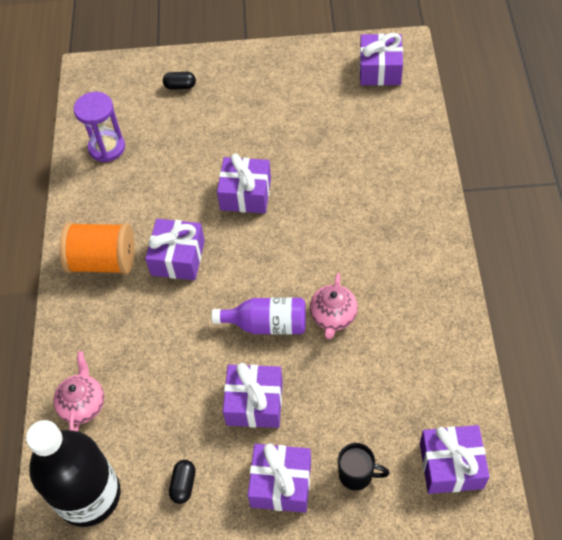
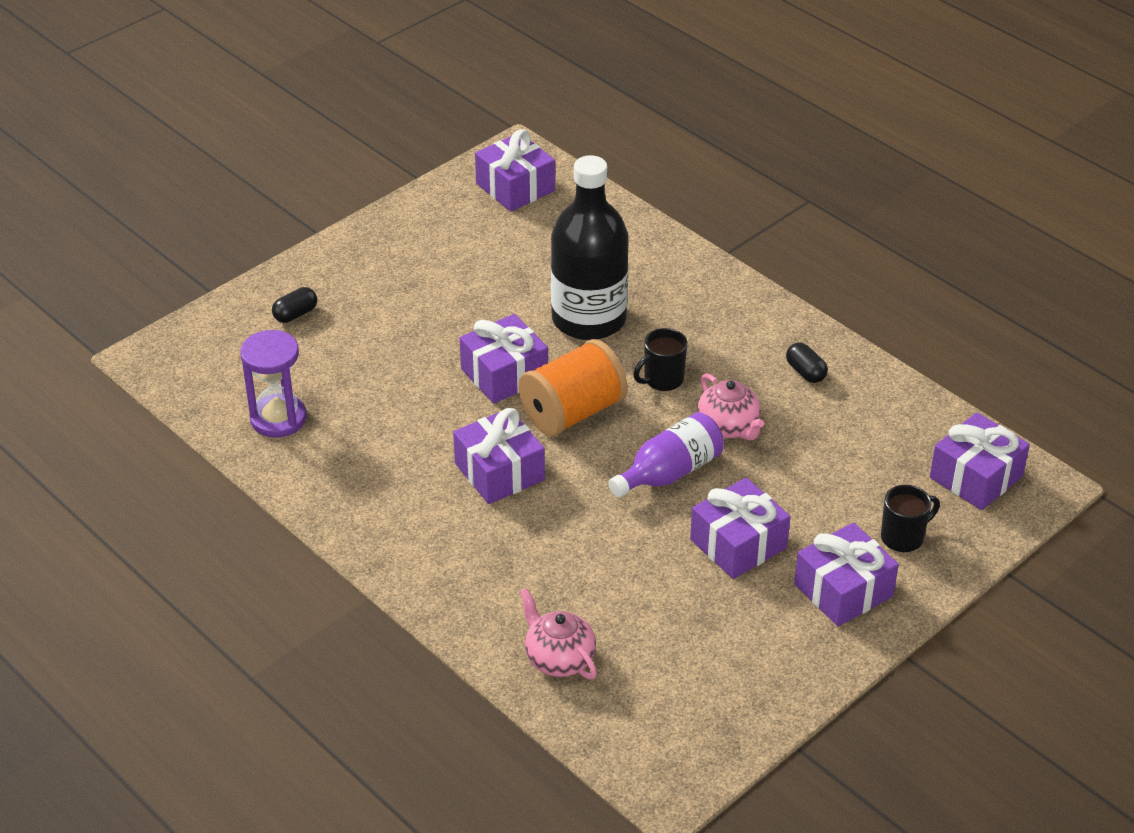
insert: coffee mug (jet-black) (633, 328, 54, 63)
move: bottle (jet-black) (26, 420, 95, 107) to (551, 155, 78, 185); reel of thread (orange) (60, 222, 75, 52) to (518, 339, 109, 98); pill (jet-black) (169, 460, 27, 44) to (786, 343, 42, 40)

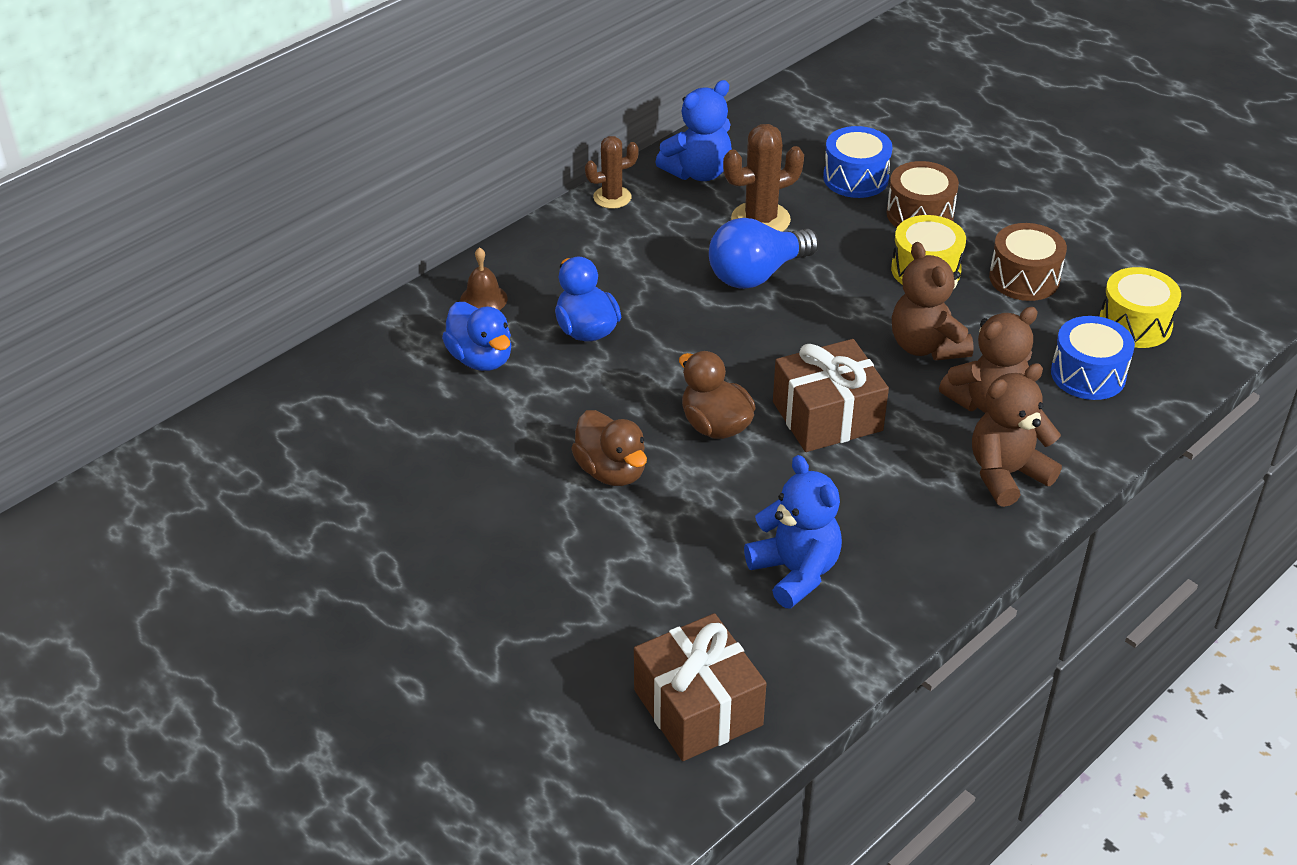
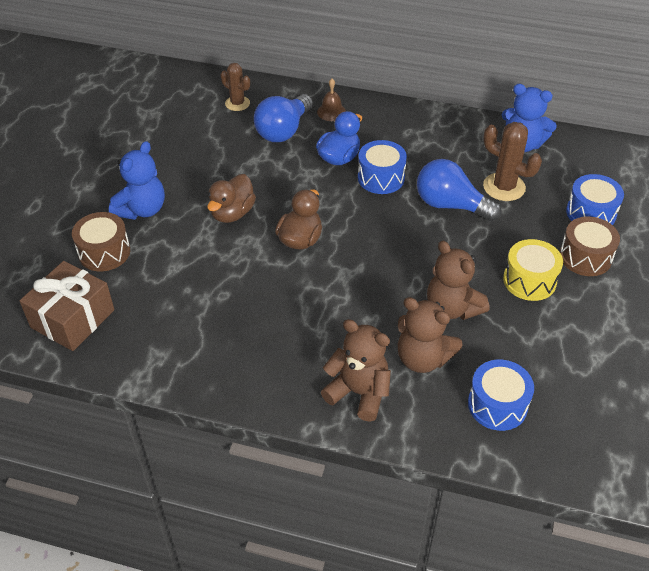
delete: gift (dark brown) (773, 339, 116, 113); drum (bright yellow) (1099, 267, 82, 81)
insert: drum (cobalt) (358, 140, 49, 54)
move: prickly plant (dark brown) (585, 136, 54, 73) to (221, 63, 29, 48); teddy (cobalt) (744, 455, 98, 153) to (109, 141, 56, 79); drum (dark brown) (989, 223, 78, 78) to (72, 212, 58, 59)
replace: rubber duck (cobalt) (442, 302, 69, 69) to light bulb (cobalt) (254, 94, 59, 48)
rotate: teddy (dark brown) (892, 242, 82, 118) = (427, 240, 63, 80) 75 degrees counterclockwise

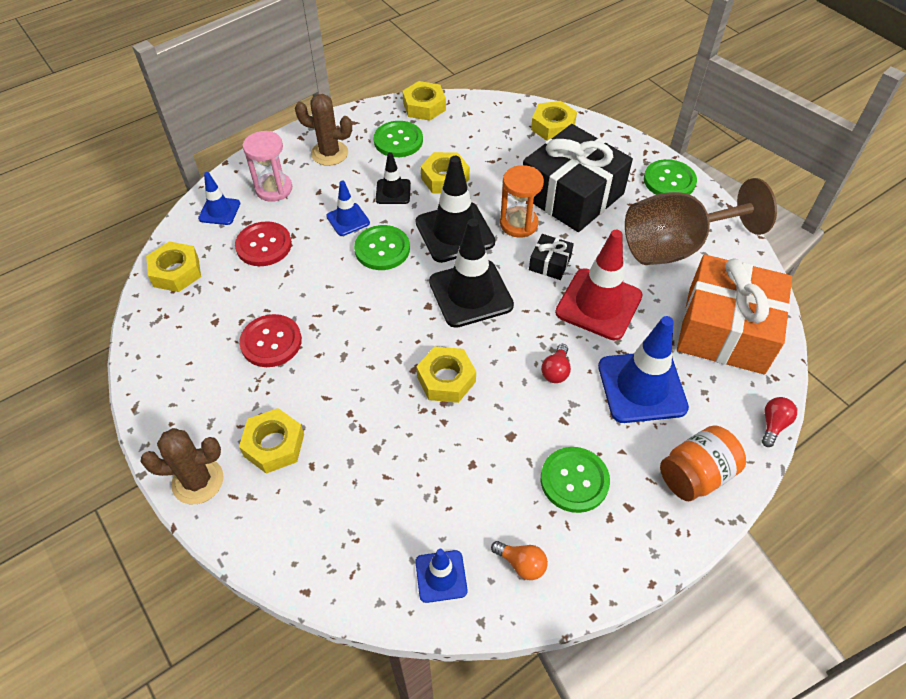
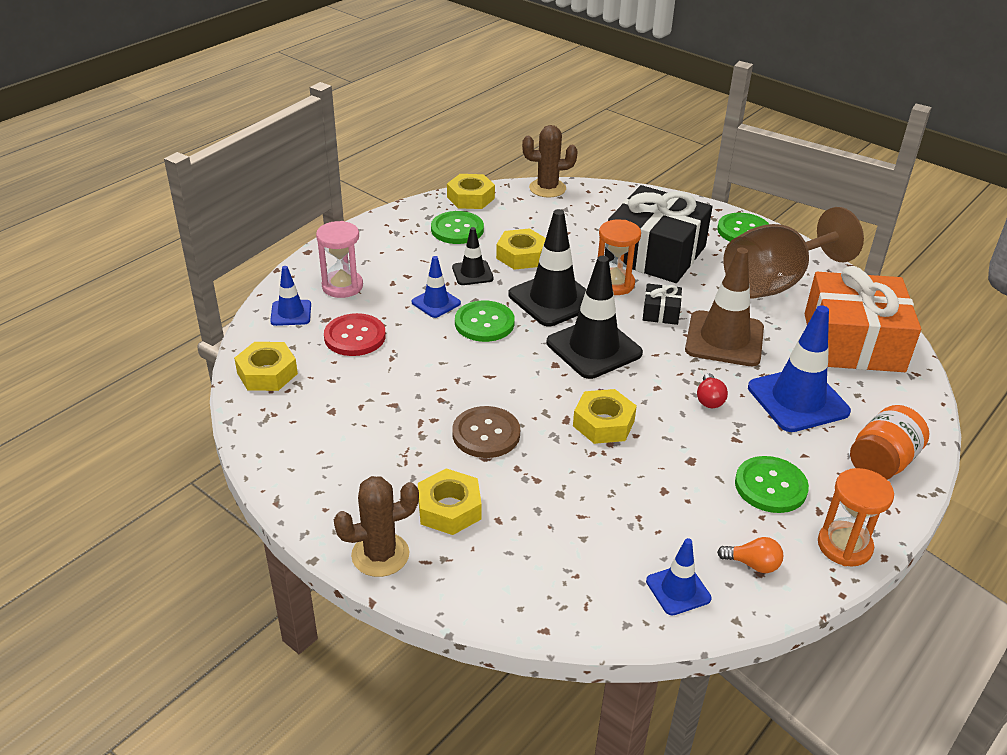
delete: button (scarlet) (239, 314, 63, 53); nut (bright yellow) (531, 101, 46, 40); light bulb (scarlet) (762, 397, 35, 50)
insert: button (dark brown) (452, 406, 68, 52); sandglass (orange) (818, 468, 76, 98)
move: prickly plant (dark brown) (295, 94, 57, 72) to (522, 125, 56, 73)
recolor: road cone (scarlet) (555, 230, 88, 110) to road cone (dark brown) (685, 247, 79, 119)

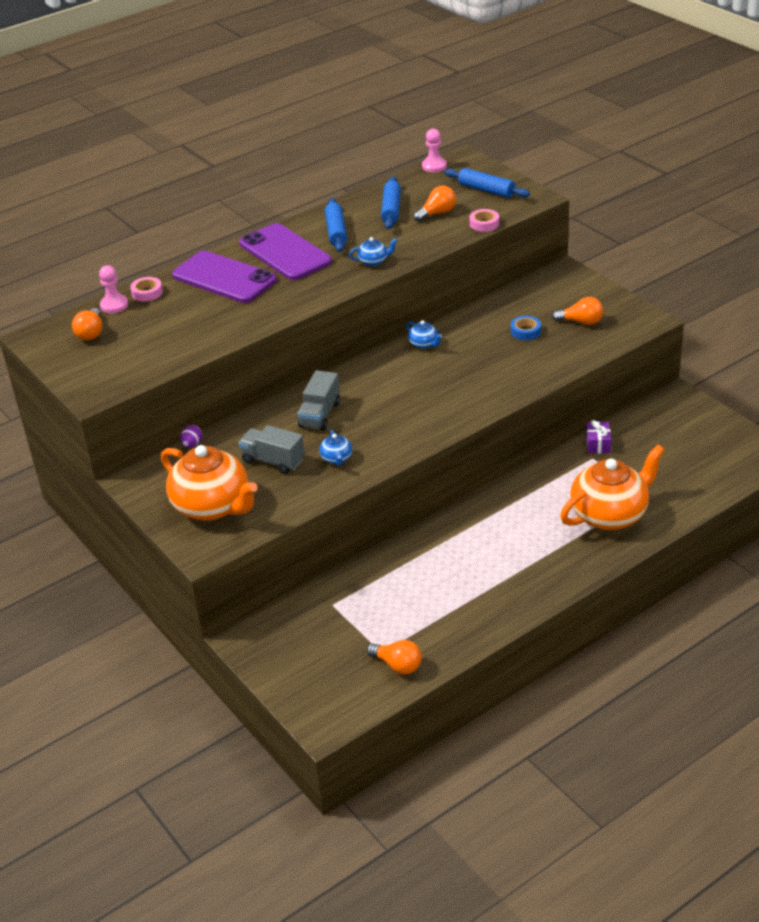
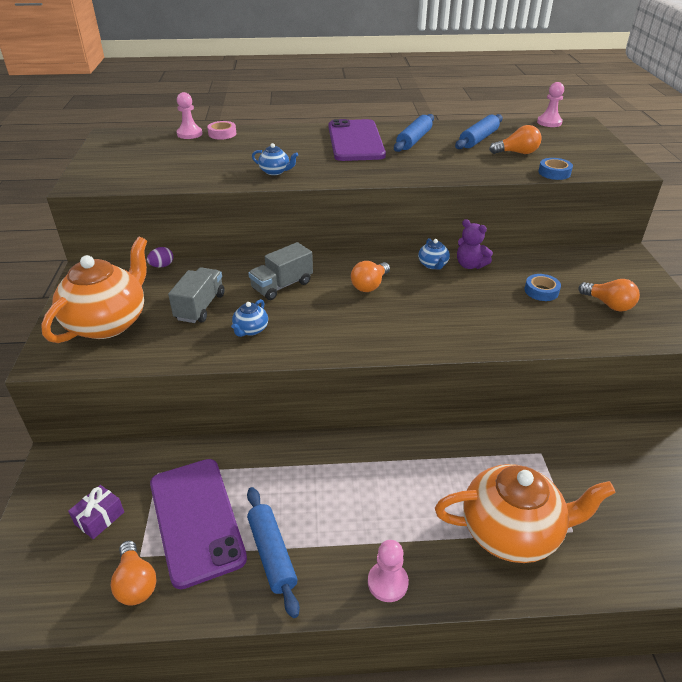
insert: game pawn (pink) (368, 540, 41, 62); teddy (purple) (457, 219, 36, 50)
move: light bulb (orange) (72, 308, 30, 32) to (351, 261, 39, 31); mobile phone (purple) (172, 251, 105, 52) to (150, 459, 97, 130); china teapot (cobalt) (349, 237, 49, 29) to (252, 143, 46, 32); dough roller (cobalt) (444, 168, 86, 30) to (247, 487, 53, 131); gift (purple) (586, 420, 25, 34) to (68, 485, 56, 54)
recolor: tape (pink) (470, 209, 29, 23) to tape (cobalt) (538, 158, 35, 22)
rotate: china teapot (orange) (161, 445, 97, 76) = (41, 237, 106, 106) 135 degrees counterclockwise; toy truck (ash-grey) (239, 425, 66, 49) = (168, 268, 57, 55) 45 degrees clockwise

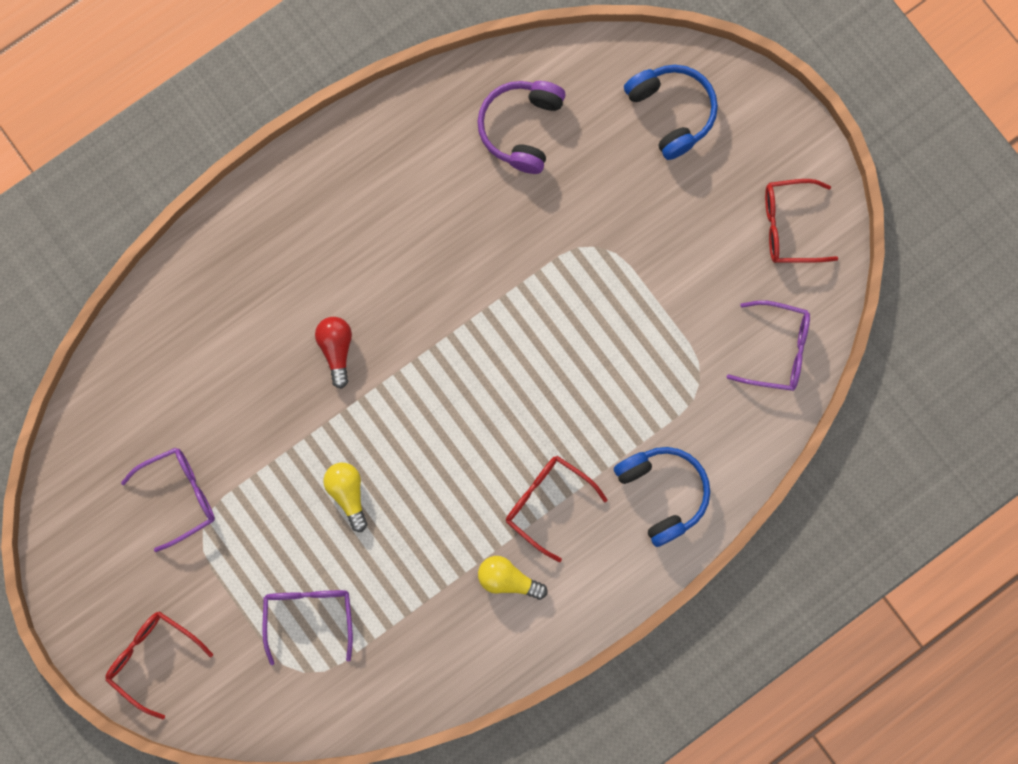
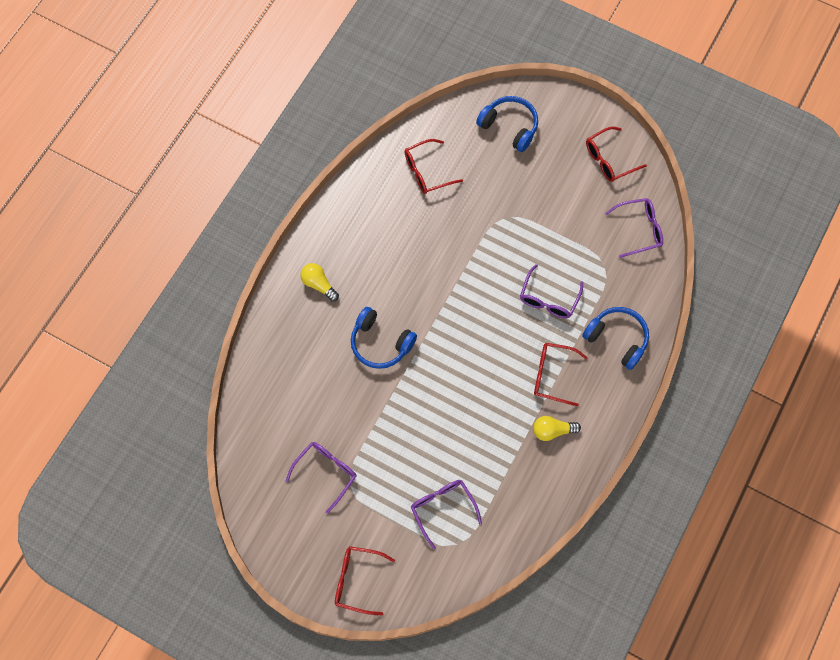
insert: spectacles (purple) (520, 264, 63, 54)
move: light bulb (bright yellow) (323, 463, 44, 69) to (300, 263, 39, 39)
replace: light bulb (scarlet) (315, 317, 37, 72) to over-ear headphones (cobalt) (351, 307, 66, 62); over-ear headphones (purple) (477, 81, 89, 93) to spectacles (scarlet) (405, 139, 58, 55)

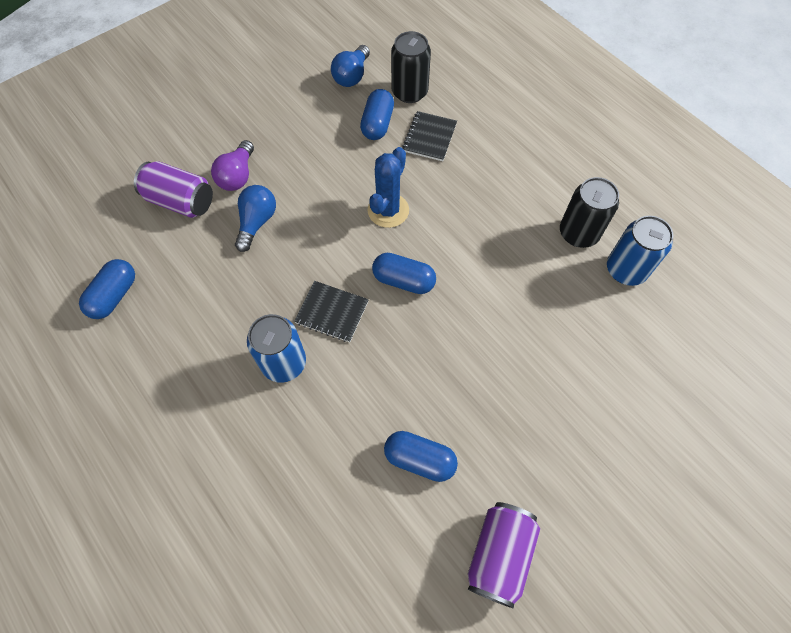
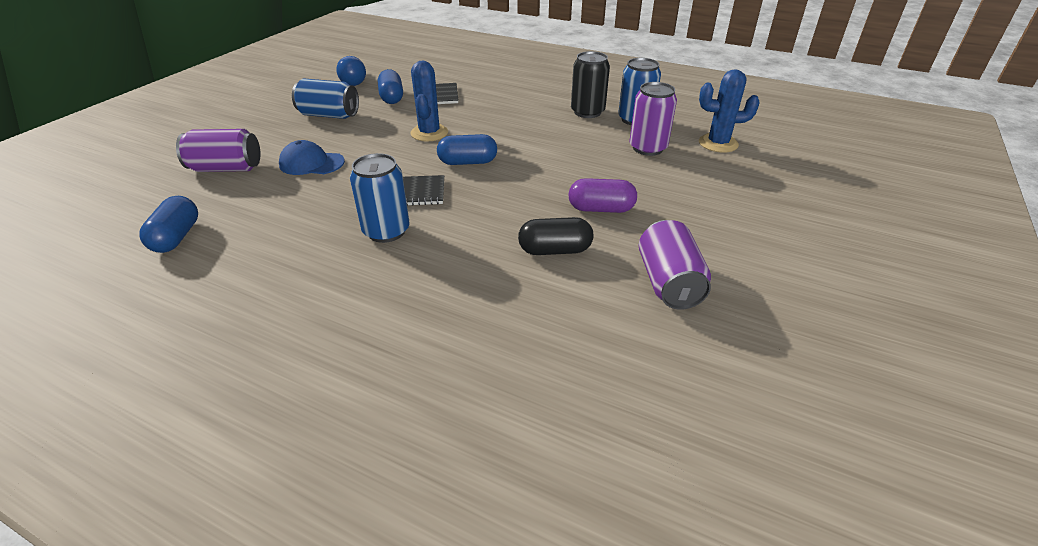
delete: light bulb (purple) (211, 140, 43, 51); soda can (jet-black) (391, 31, 40, 72)
insert: soda can (cobalt) (292, 78, 67, 41); pill (purple) (568, 178, 69, 35); soda can (purple) (629, 82, 48, 74); prickly plant (cobalt) (699, 69, 61, 84)
replace: light bulb (cobalt) (235, 185, 41, 67) to peaked cap (cobalt) (279, 140, 66, 35)
recolor: pill (cobalt) (384, 431, 74, 51) to pill (jet-black) (518, 217, 75, 38)

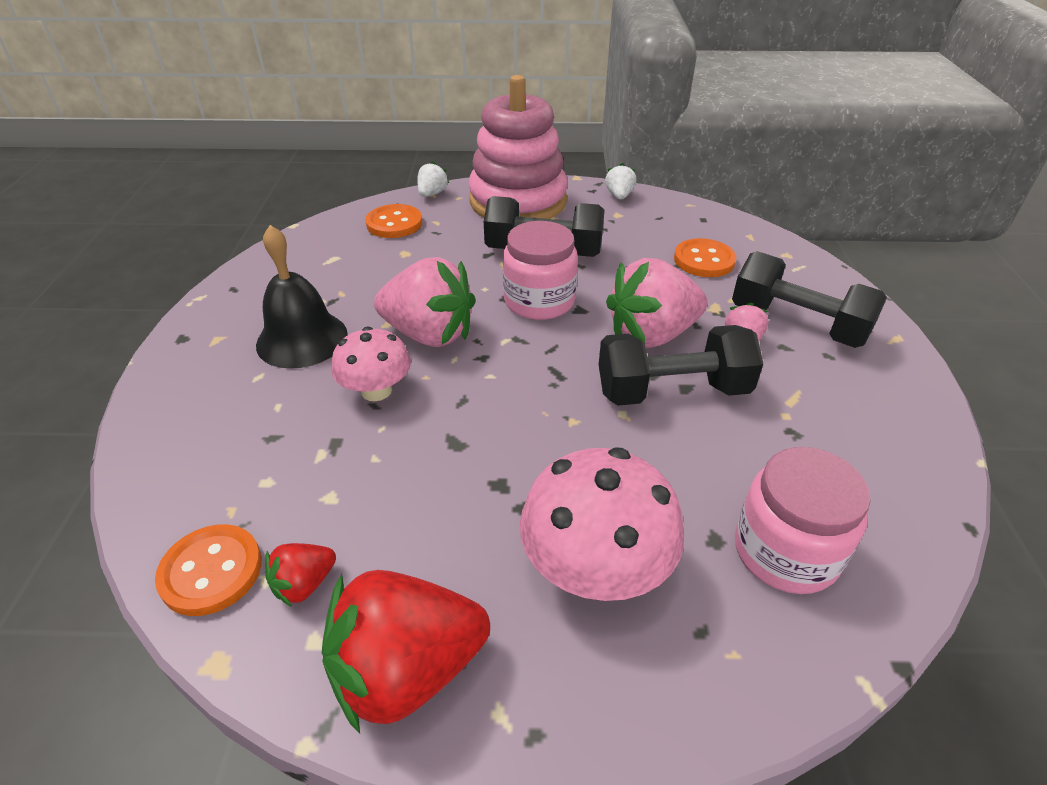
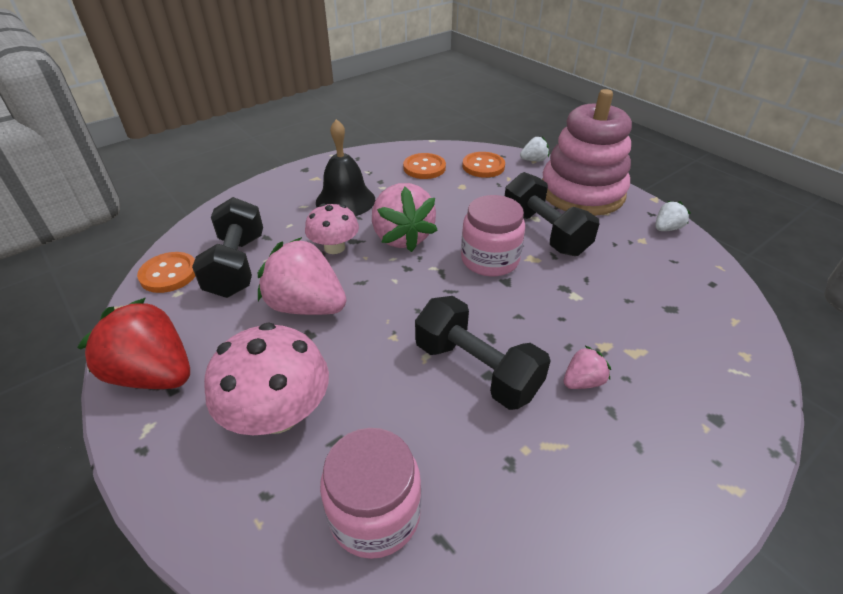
delete: strawberry (scarlet) (265, 543, 71, 64)
move: strawberry (pink) (606, 258, 101, 90) to (258, 237, 89, 78); button (orange) (674, 238, 63, 39) to (403, 153, 43, 26); hand weight (jet-black) (732, 251, 155, 97) to (192, 197, 71, 101)

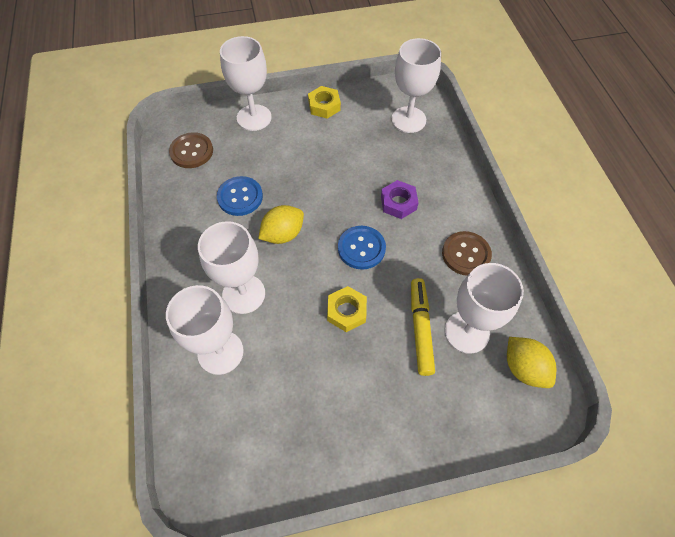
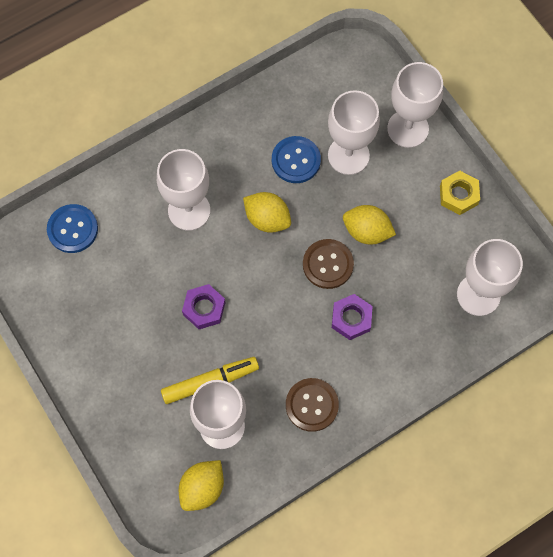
insert: lemon (bright yellow) (343, 205, 53, 39)
move: wine glass (snow-white) (166, 285, 78, 90) to (328, 90, 52, 85); button (dark brown) (169, 132, 44, 36) to (303, 239, 51, 50); button (cobalt) (338, 226, 48, 44) to (47, 204, 51, 49)
recolor: nut (bright yellow) (327, 286, 40, 46) to nut (purple) (182, 284, 43, 45)

